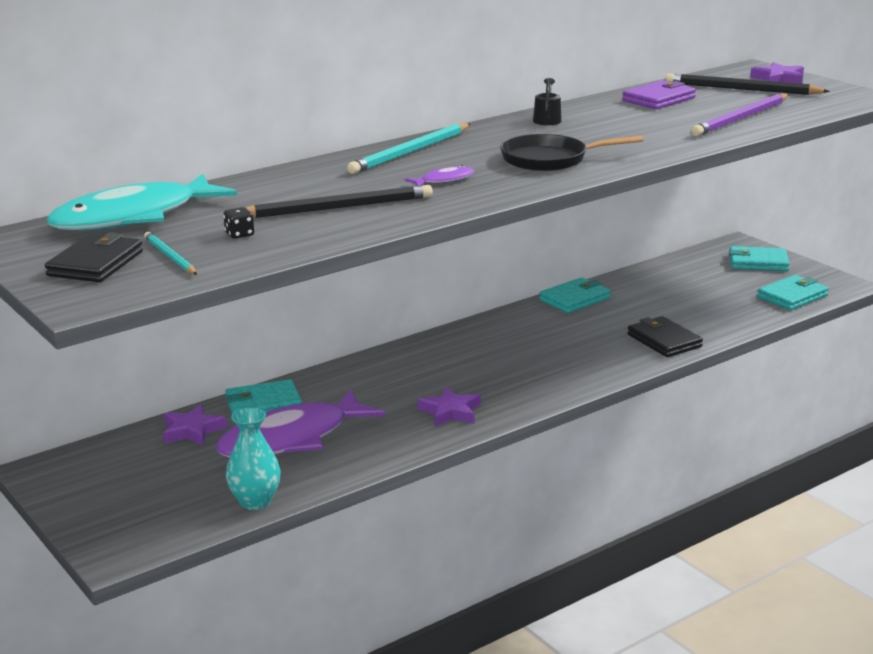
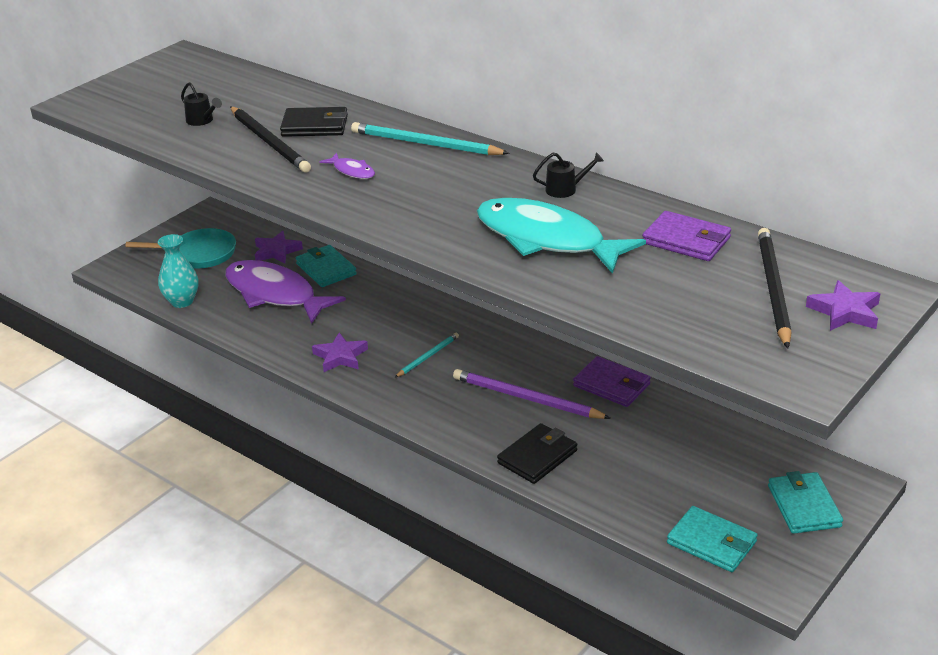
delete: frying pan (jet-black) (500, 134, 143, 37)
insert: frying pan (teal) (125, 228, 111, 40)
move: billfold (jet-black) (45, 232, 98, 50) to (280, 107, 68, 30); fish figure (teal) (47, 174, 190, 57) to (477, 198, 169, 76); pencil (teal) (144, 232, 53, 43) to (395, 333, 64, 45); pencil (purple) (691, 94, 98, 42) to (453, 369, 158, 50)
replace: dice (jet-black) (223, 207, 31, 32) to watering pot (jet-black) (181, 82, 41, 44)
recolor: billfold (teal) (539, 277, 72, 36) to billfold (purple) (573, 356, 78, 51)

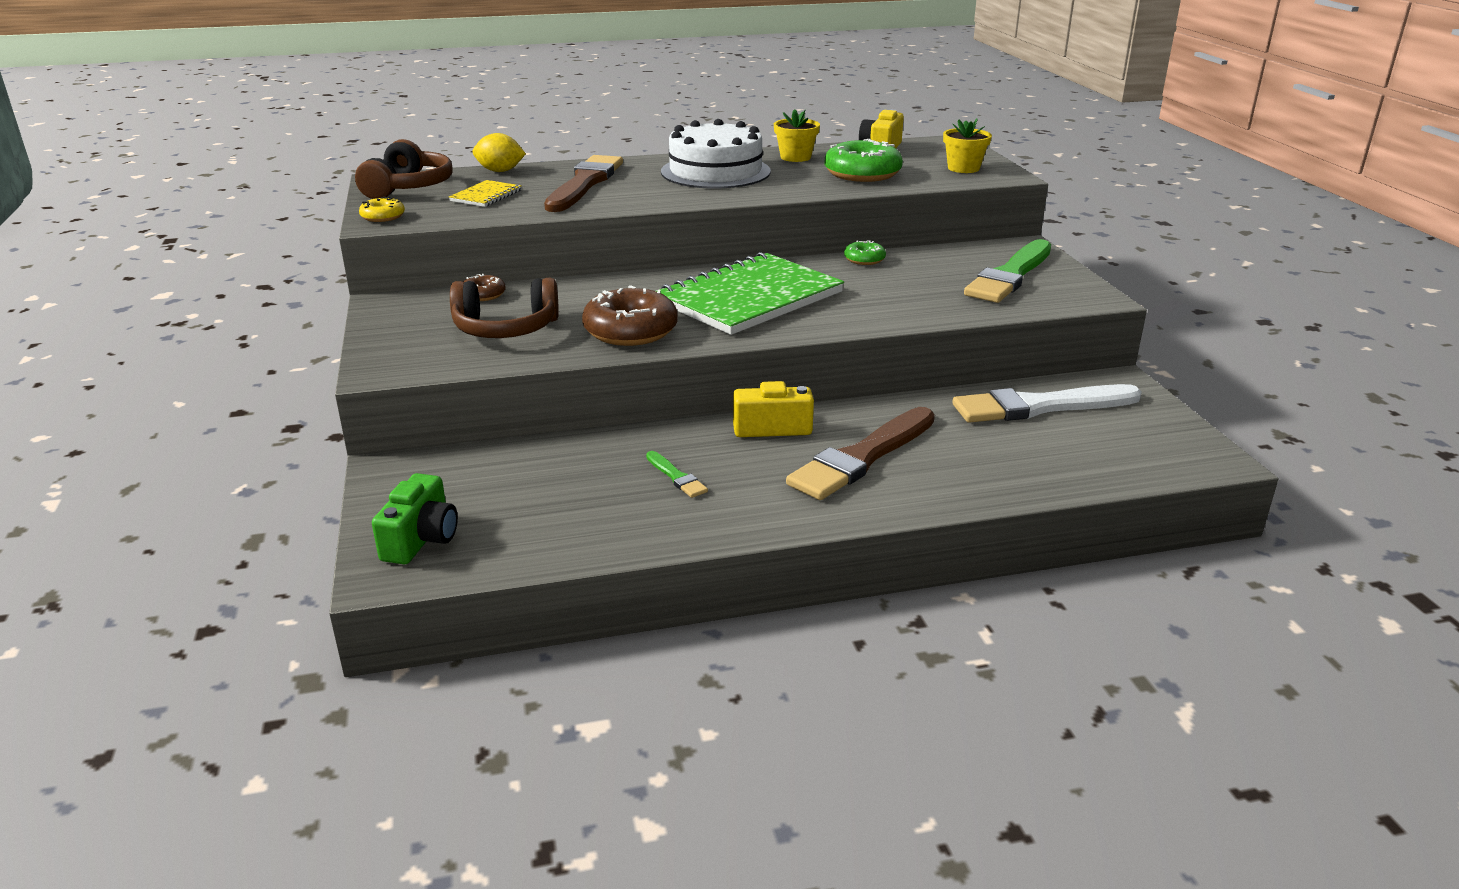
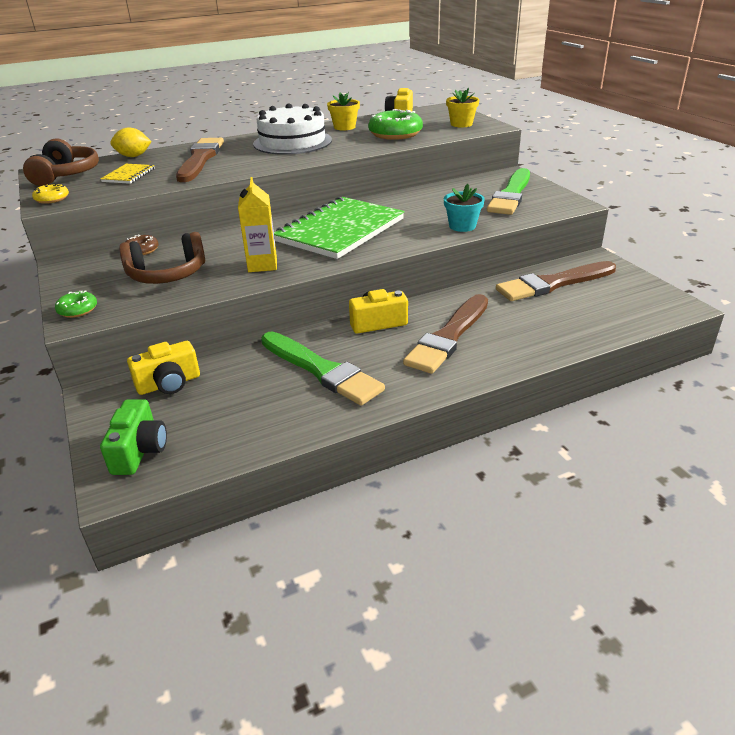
insert: compact camera (bright yellow) (127, 341, 73, 54); potted plant (teal) (444, 184, 41, 48)
move: glazed donut (emerald) (844, 240, 42, 25) to (55, 290, 42, 28)
replace: glazed donut (dark brown) (582, 285, 96, 61) to juice carton (bright yellow) (238, 177, 39, 95)
recolor: paintbrush (snow-white) (952, 384, 190, 39) to paintbrush (dark brown) (496, 261, 120, 40)
resize: paintbrush (emerald) (646, 451, 62, 47) = (261, 331, 124, 75) x2.28

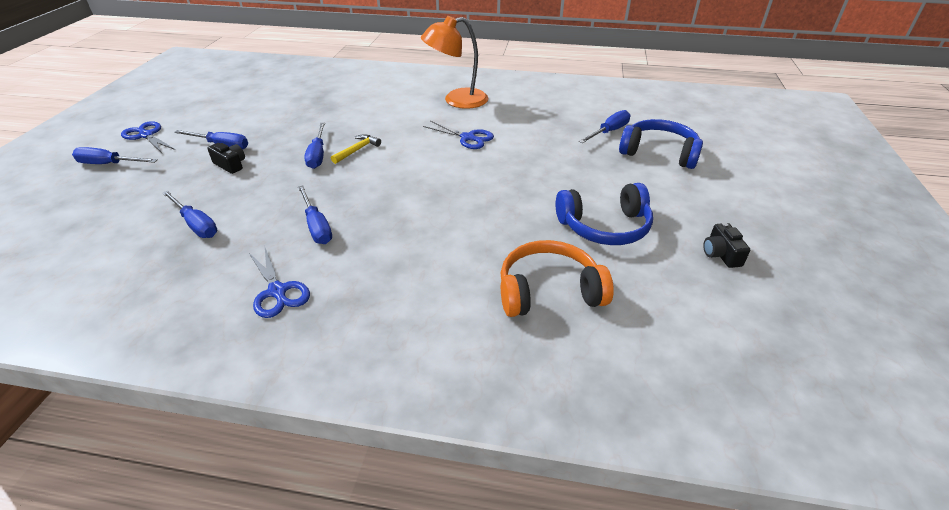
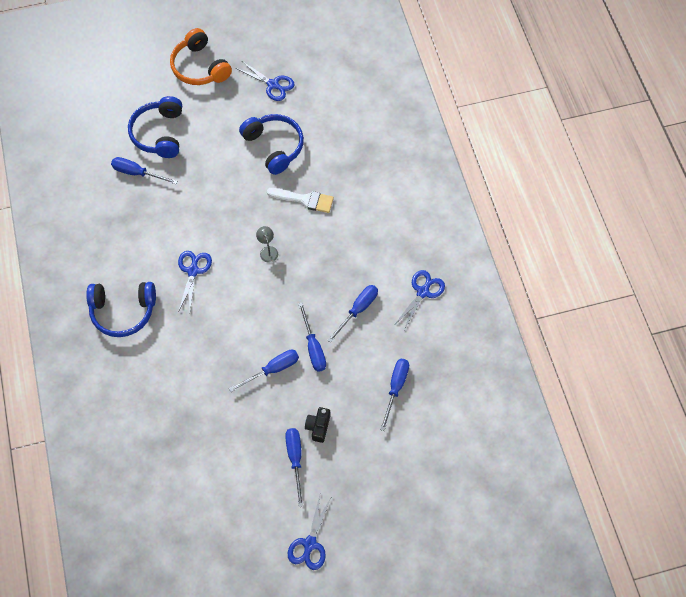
delete: claw hammer (bright yellow) (331, 134, 50, 30)
insert: reading lamp (ash-grey) (256, 226, 22, 37); paintbrush (snow-white) (267, 188, 67, 25)
move: flat screwdriver (cobalt) (72, 147, 86, 17) to (298, 302, 28, 70); over-ear headphones (orange) (501, 240, 113, 77) to (170, 28, 62, 57)
replace: reading lamp (orange) (421, 16, 67, 93) to over-ear headphones (cobalt) (86, 282, 70, 55); compact camera (jet-black) (703, 222, 47, 46) to pair of scissors (cobalt) (236, 61, 59, 40)

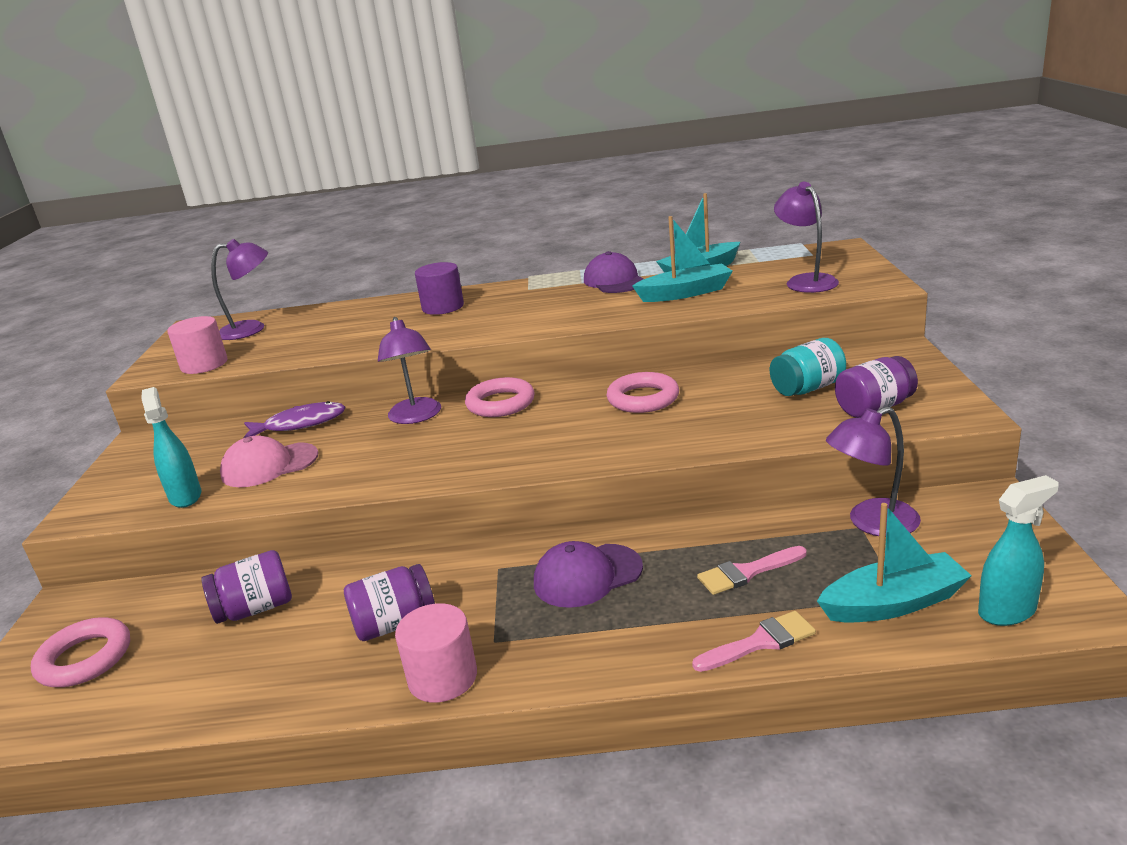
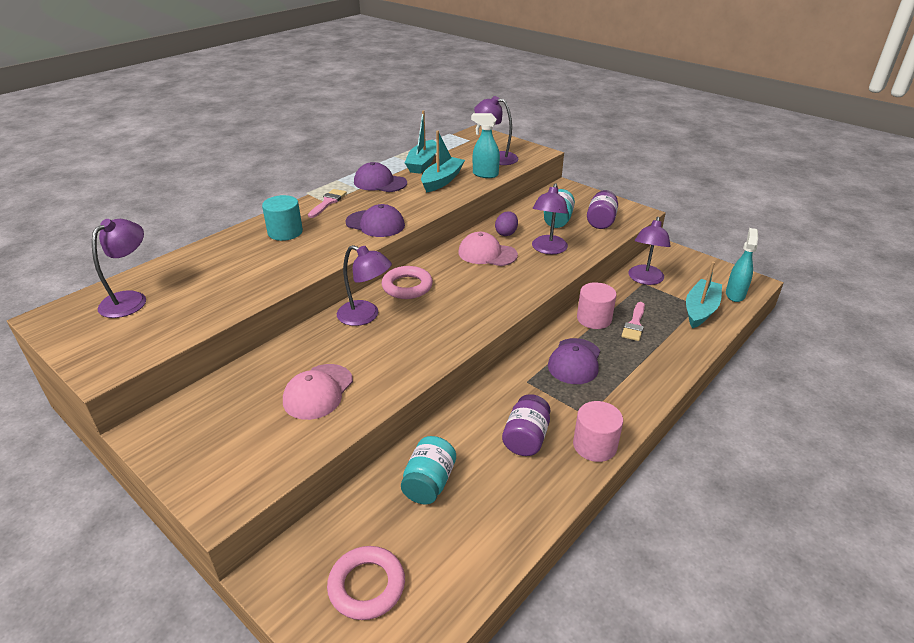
delete: fish figure (purple) (244, 401, 102, 37)
insert: peaked cap (purple) (345, 204, 60, 33); toy egg (purple) (495, 211, 23, 25); reading lamp (purple) (532, 183, 36, 71)
move: sprayer (teal) (141, 387, 60, 121) to (471, 113, 29, 65); solid cylinder (pink) (167, 316, 61, 58) to (577, 282, 40, 47); paintbrush (pink) (692, 611, 124, 61) to (308, 189, 39, 29)
replace: ring (pink) (606, 372, 73, 41) to peaked cap (pink) (458, 232, 60, 34)
recolor: preserve jar (purple) (201, 550, 91, 74) to preserve jar (teal) (401, 436, 55, 69); solid cylinder (purple) (415, 262, 49, 53) to solid cylinder (teal) (262, 195, 41, 46)

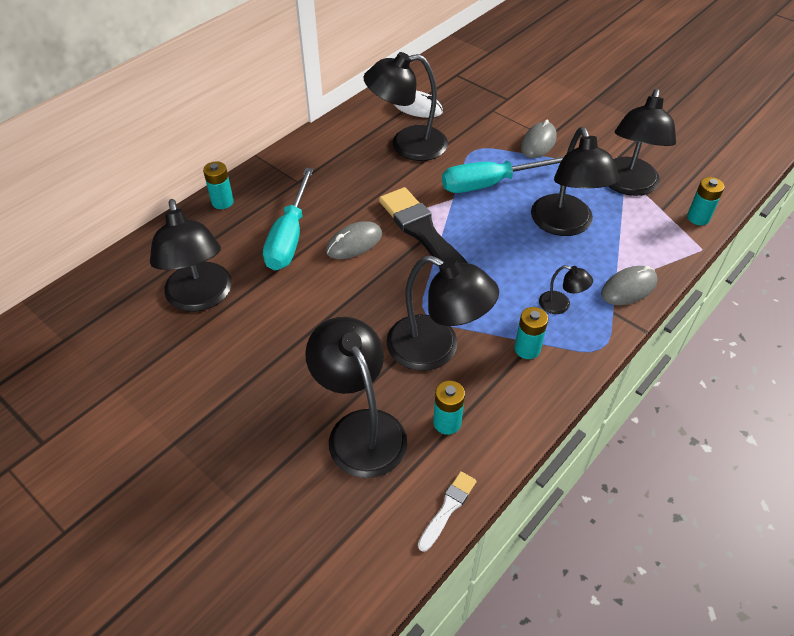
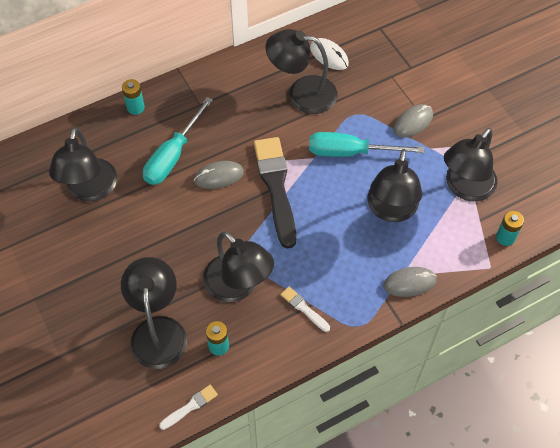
delete: reading lamp (jet-black) (539, 265, 54, 49)
replace: battery (teal) (514, 307, 34, 52) to paintbrush (snow-white) (281, 287, 49, 45)

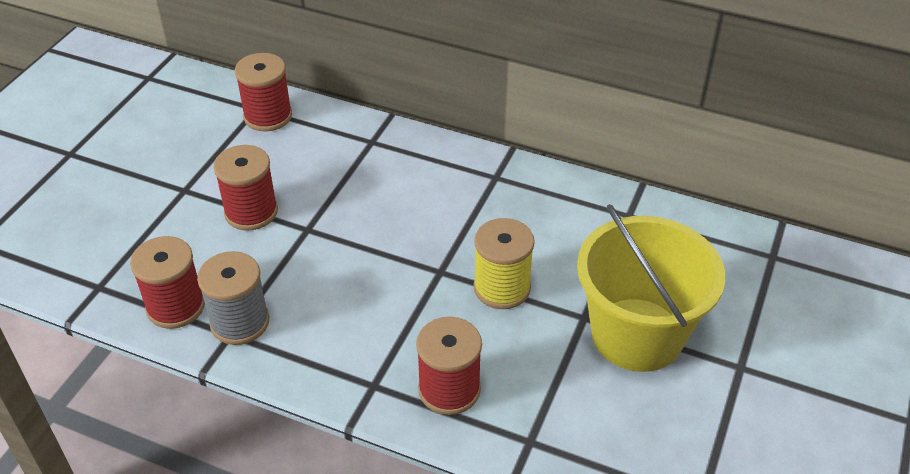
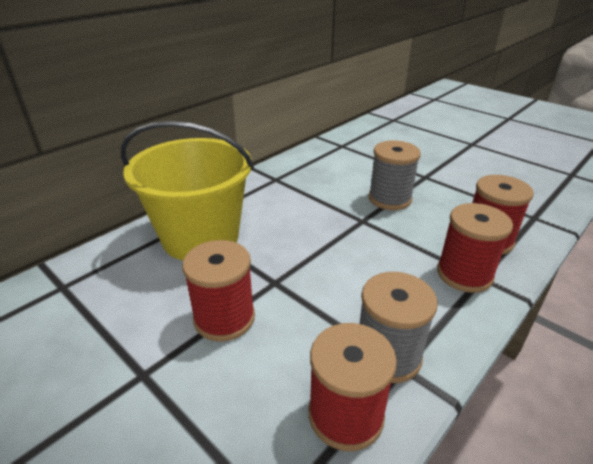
move: reel of thread (scarlet) (235, 53, 57, 79) to (437, 203, 76, 90); bucket (bright yellow) (577, 204, 148, 168) to (121, 121, 133, 139)
recolor: reel of thread (bright yellow) (474, 218, 61, 91) to reel of thread (ash-grey) (369, 141, 52, 69)

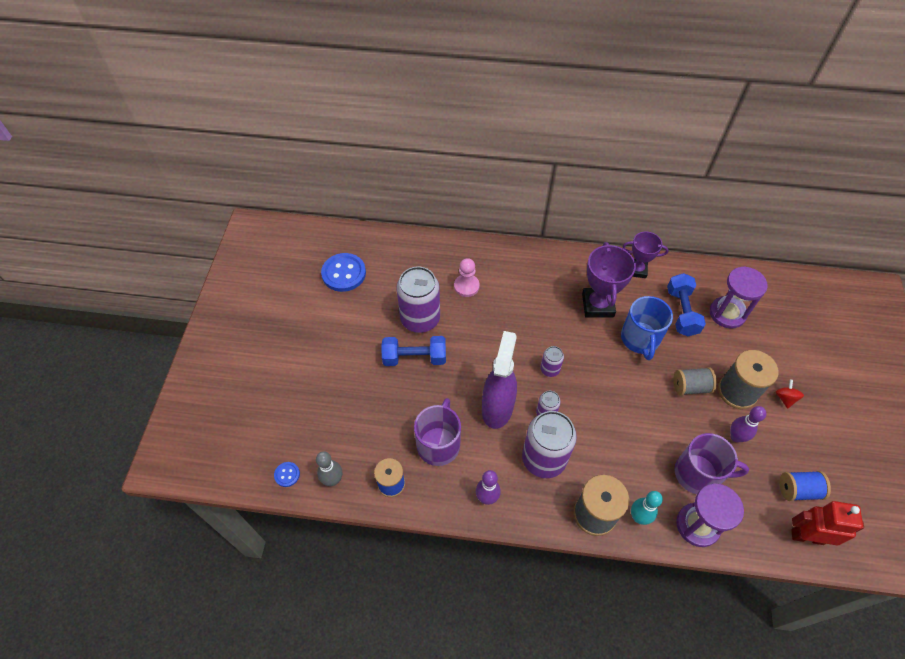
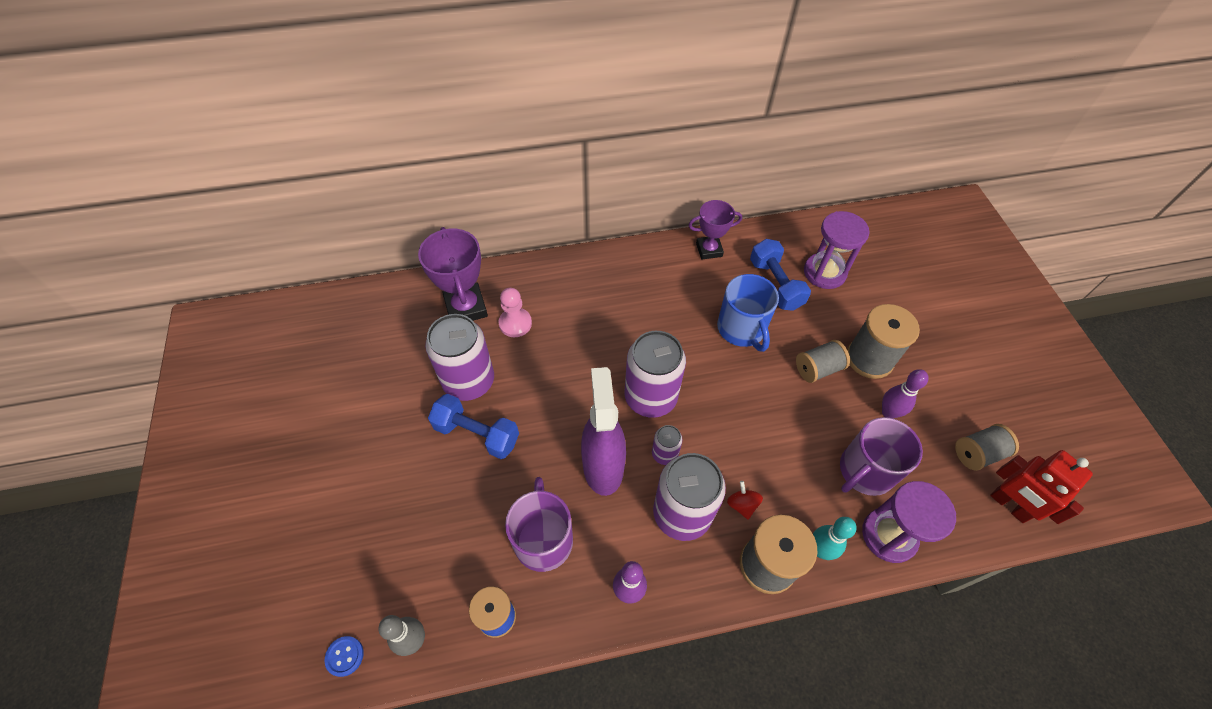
delete: button (cobalt) (321, 253, 45, 39)
move: trophy (purple) (582, 242, 54, 75) to (418, 227, 70, 94); whirligig (scarlet) (775, 380, 29, 29) to (727, 481, 36, 39)
recolor: reel of thread (cobalt) (780, 471, 51, 30) to reel of thread (ash-grey) (955, 424, 64, 47)
rotate: hand weight (cobalt) (381, 336, 65, 30) = (428, 394, 91, 65) 45 degrees clockwise; coffee mug (purple) (674, 433, 75, 61) = (840, 417, 83, 79) 150 degrees clockwise; robot figure (scarlet) (791, 501, 73, 44) = (990, 450, 103, 74) 120 degrees counterclockwise
resize: soda can (purple) (540, 346, 24, 31) = (624, 331, 62, 87) x2.09

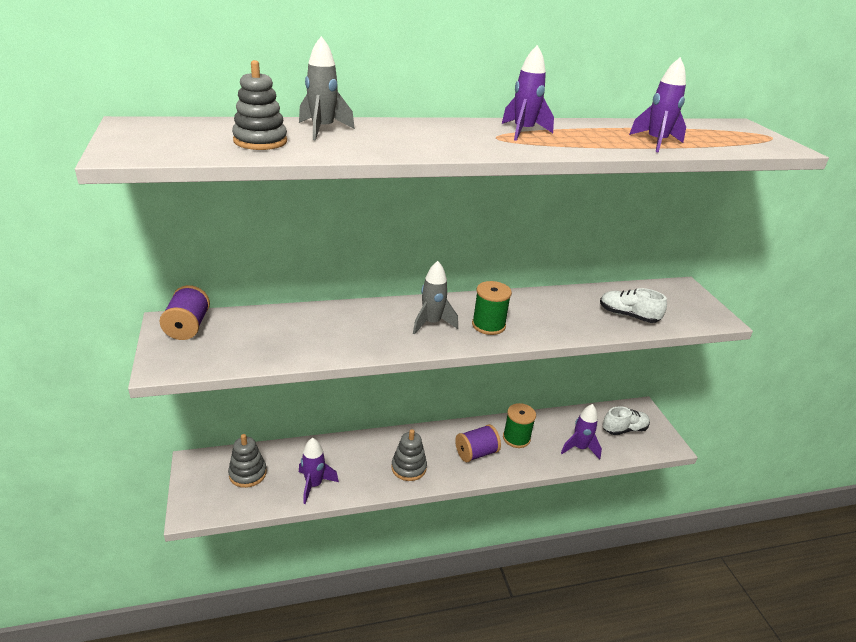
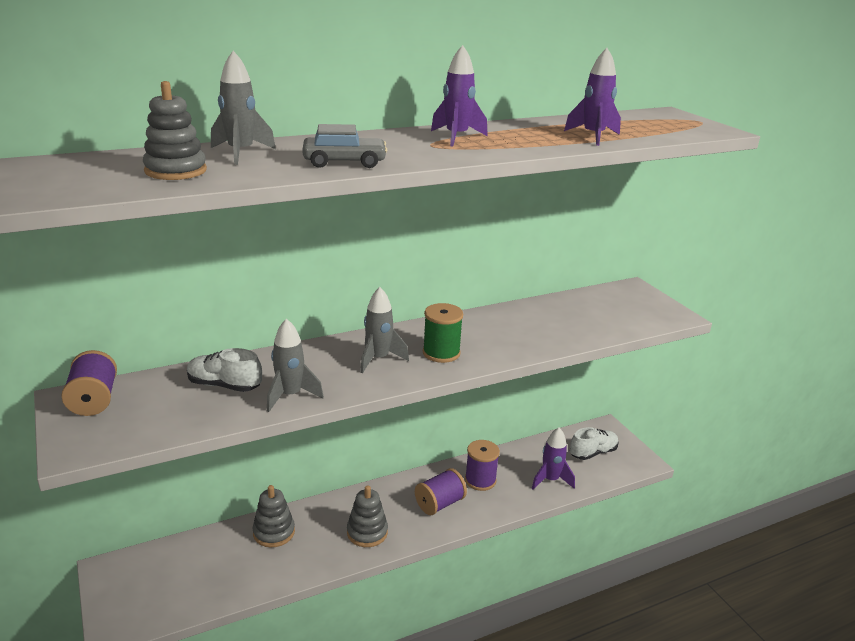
delete: spaceship (purple) (299, 438, 40, 66)
insert: spaceship (ash-grey) (267, 318, 57, 94); toy car (ash-grey) (303, 124, 84, 44)
move: ring stacker (ash-grey) (228, 434, 39, 54) to (253, 485, 42, 62); lace-up shoe (snow-white) (600, 288, 67, 35) to (187, 348, 75, 44)
recolor: reel of thread (emerald) (503, 403, 33, 45) to reel of thread (purple) (465, 440, 35, 51)

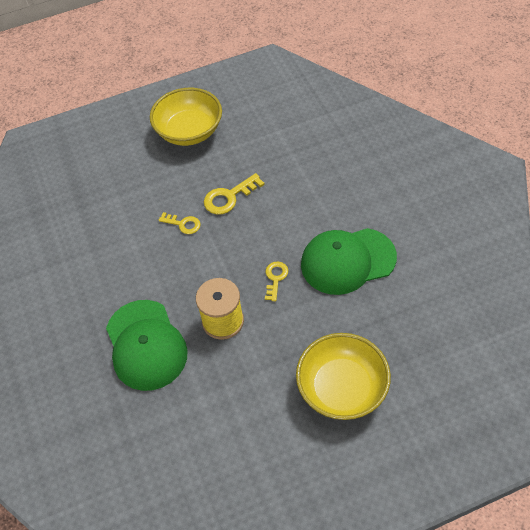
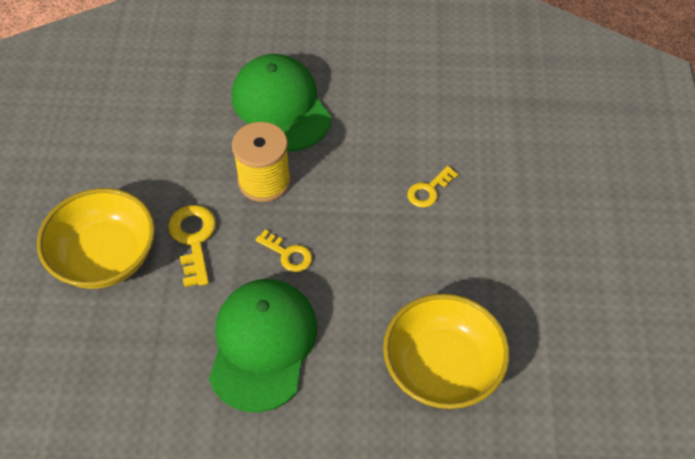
move: bowl (bright yellow) (150, 88, 72, 58) to (383, 294, 127, 115); key (bright yellow) (204, 173, 61, 41) to (168, 205, 48, 82)
rotate: peaked cap (emerald) (106, 300, 82, 91) = (232, 54, 99, 98) 60 degrees clockwise

